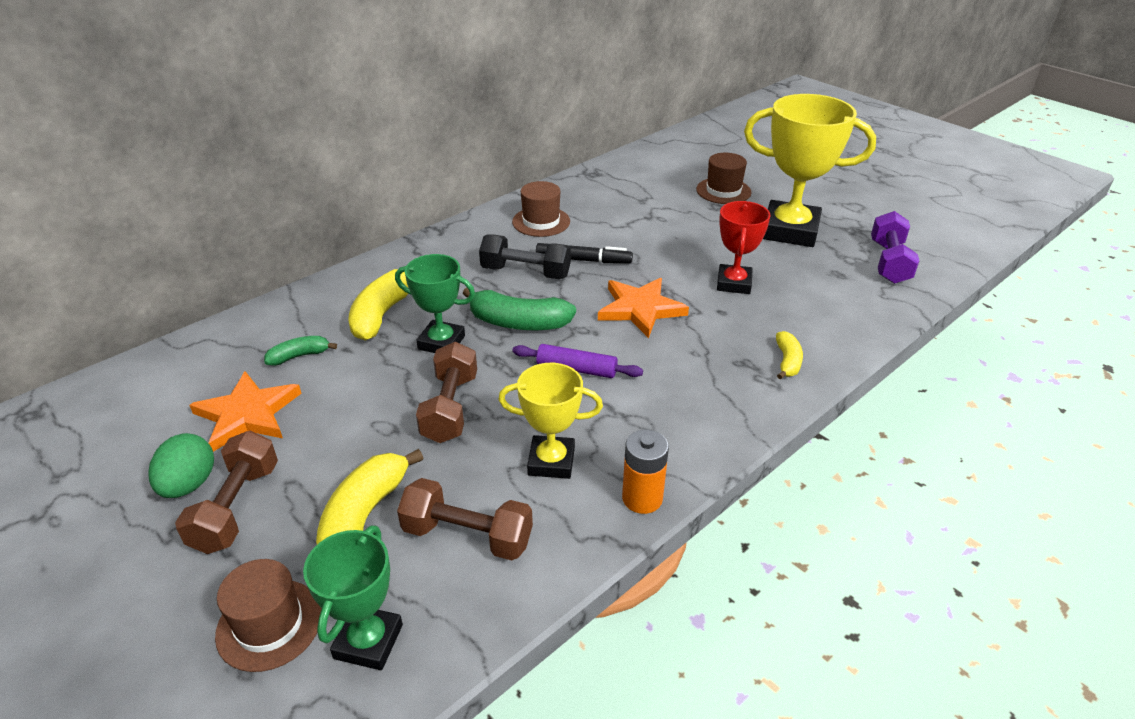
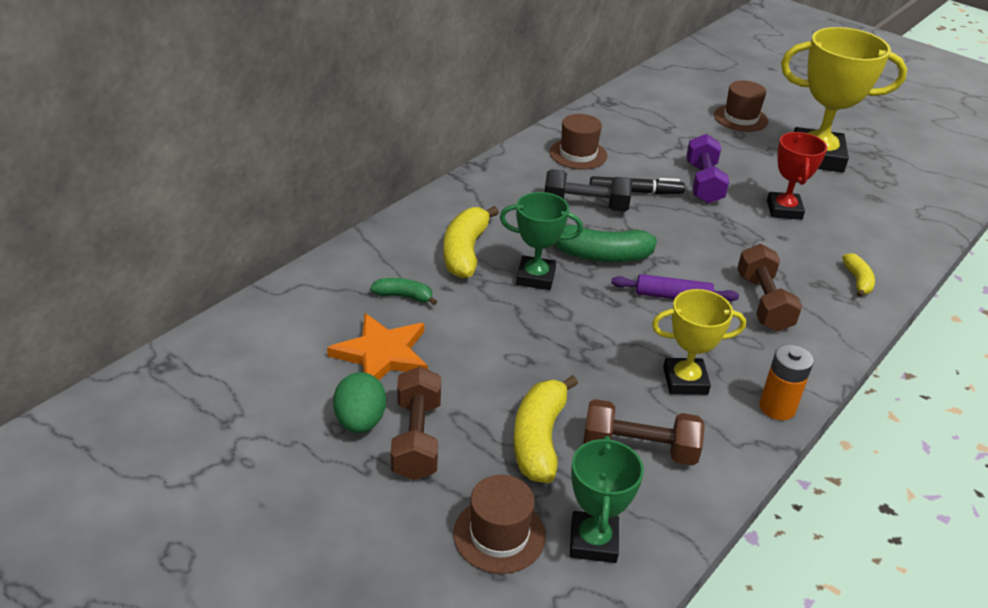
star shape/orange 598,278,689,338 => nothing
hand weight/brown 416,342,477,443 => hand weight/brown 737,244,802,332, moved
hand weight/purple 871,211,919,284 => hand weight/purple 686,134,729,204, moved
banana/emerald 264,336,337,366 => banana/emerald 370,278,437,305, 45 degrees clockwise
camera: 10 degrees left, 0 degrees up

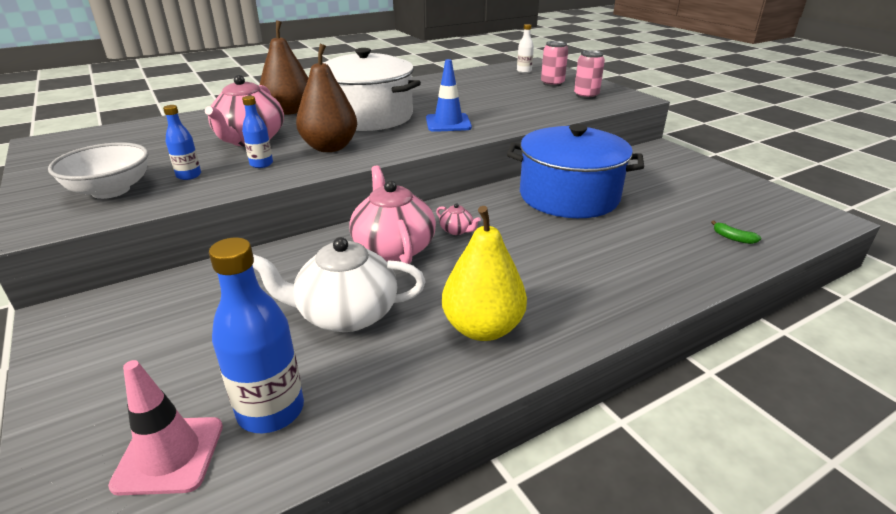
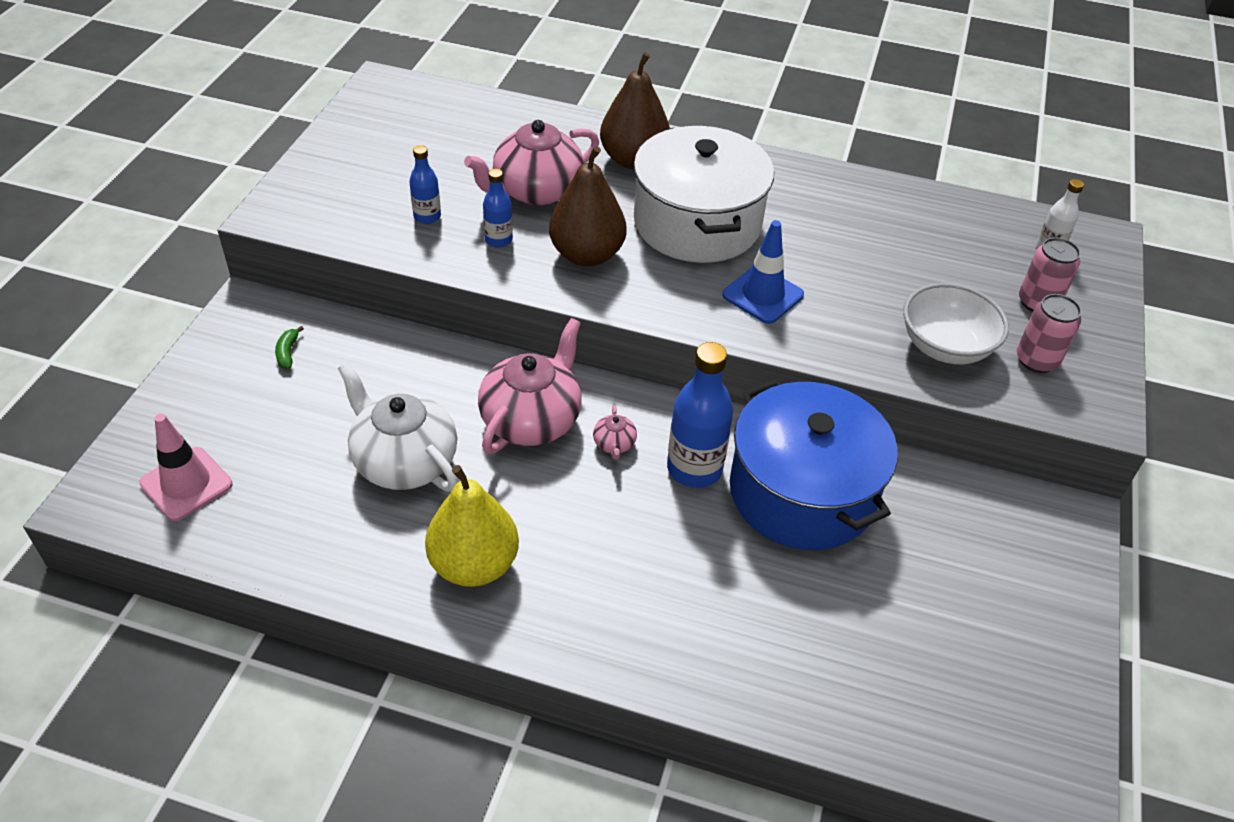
serving bowl/white 48,142,149,199 => serving bowl/white 903,283,1009,364, moved
flask/cobalt 209,238,304,433 => flask/cobalt 667,342,733,488, moved
banana/emerald 711,221,761,244 => banana/emerald 275,326,304,369, moved
camera: 45 degrees right, 15 degrees up

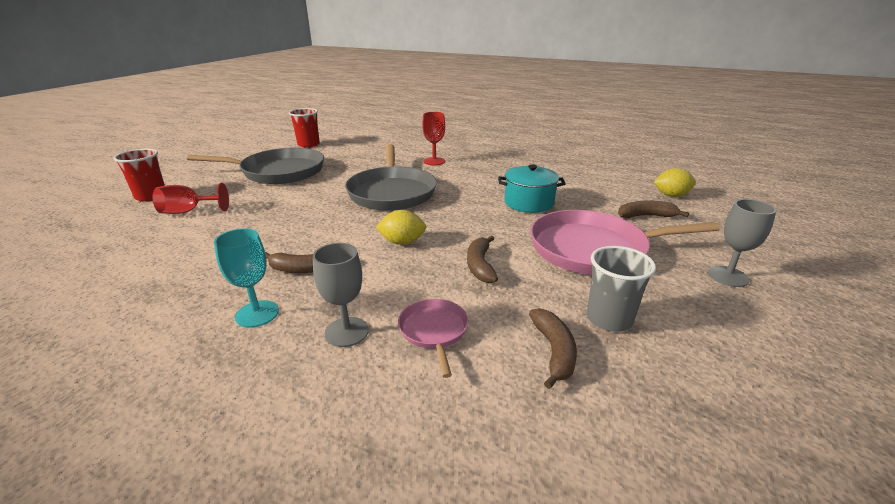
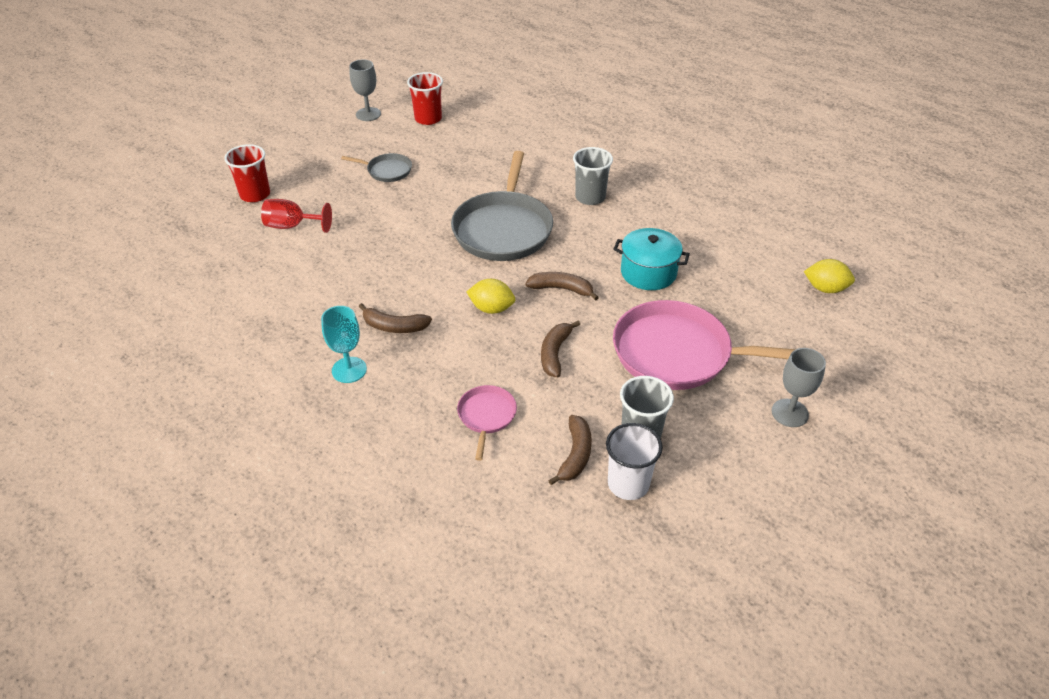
goblet/red 422,112,445,165 => nothing
nothing => tumbler/gray 573,147,613,205
nothing => tumbler/white 606,423,663,500
goblet/gray 313,243,369,347 => goblet/gray 349,59,381,121, moved
banana/brown 618,200,689,218 => banana/brown 525,272,599,301, moved
frying pan/gray 187,148,324,184 => frying pan/gray 341,153,412,182, x0.48
camera: 15 degrees right, 15 degrees up

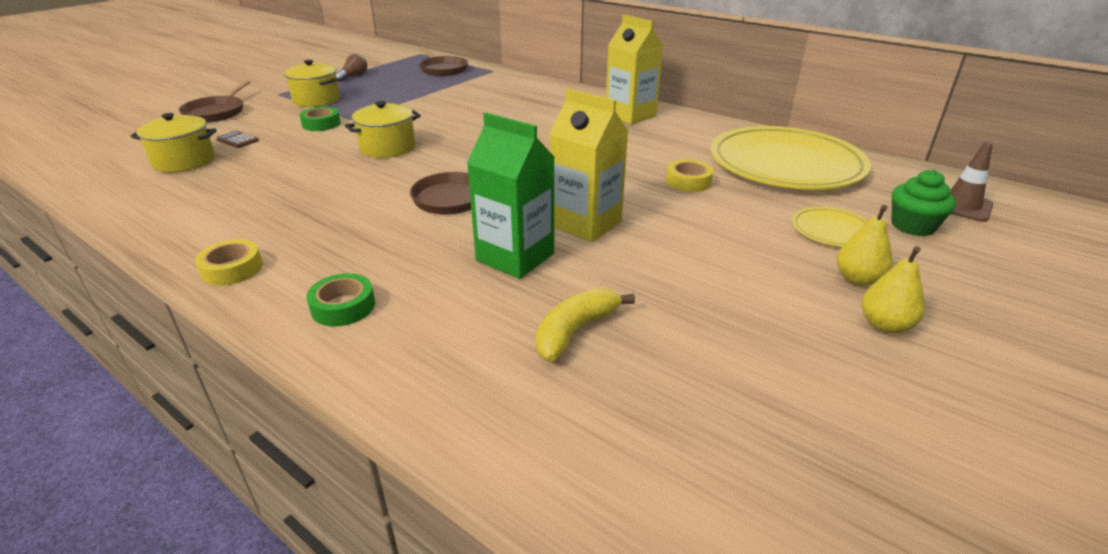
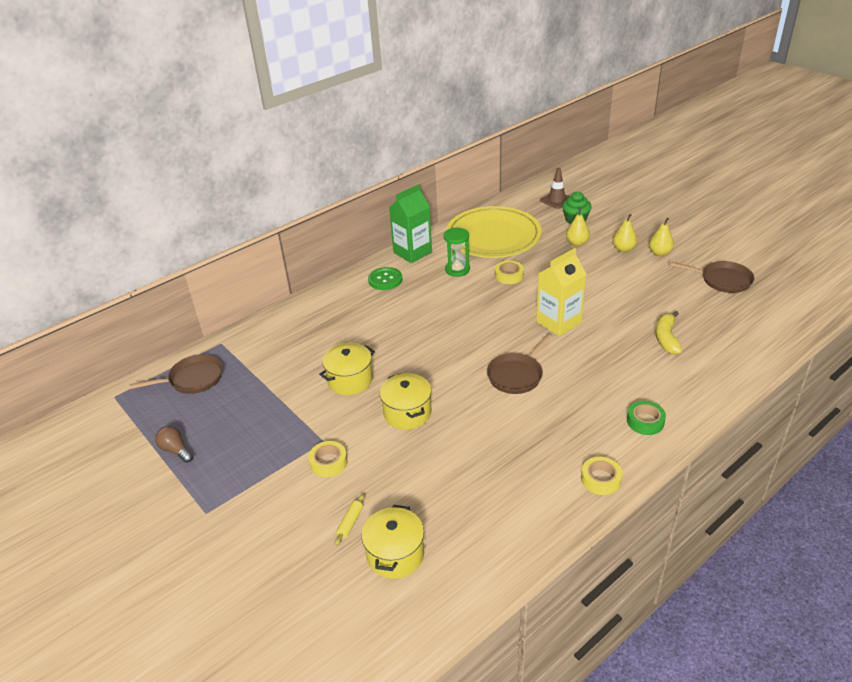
nothing => sandglass/emerald 444,228,470,277
frying pan/brown 179,80,250,123 => frying pan/brown 670,261,754,293, moved
cooking pot/bright yellow 284,60,340,107 => cooking pot/bright yellow 319,343,375,395, moved
milk carton/emerald 467,113,555,279 => milk carton/emerald 389,184,432,263, moved
pocket calculator/brown 216,131,259,148 => dough roller/bright yellow 334,494,365,546
milk carton/bright yellow 606,15,664,125 => shirt button/emerald 368,267,402,290
flat dish/bright yellow 792,207,868,247 => pear fruit/bright yellow 566,208,590,246
tape/emerald 300,107,341,131 => tape/bright yellow 308,441,347,477
banana/bright yellow 536,288,635,361 => banana/bright yellow 655,311,682,354, 45 degrees clockwise
camera: 75 degrees left, 5 degrees up

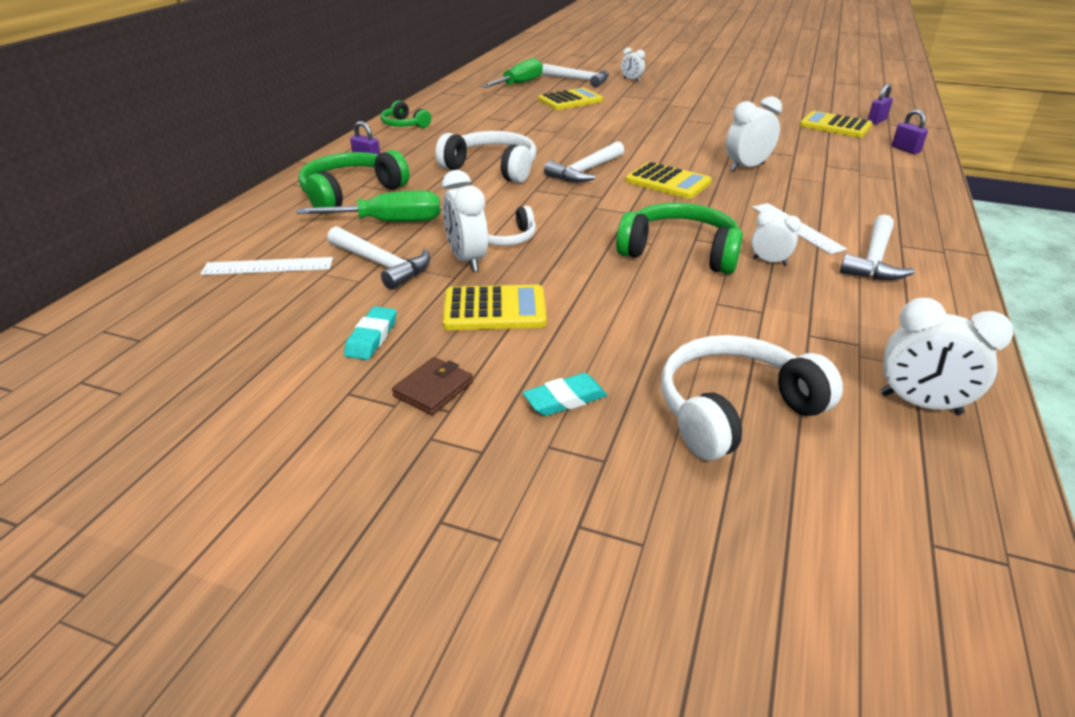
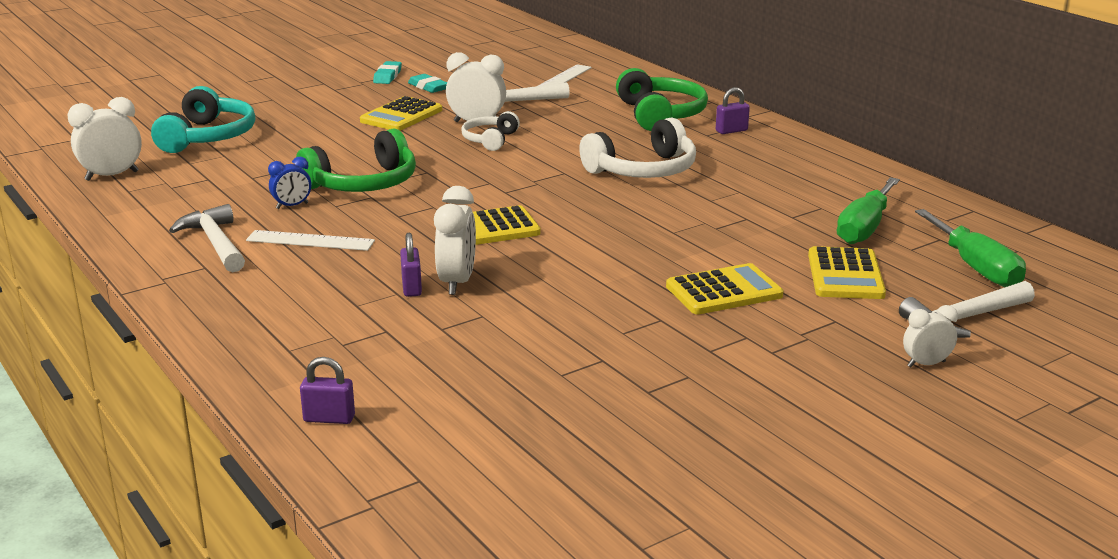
over-ear headphones/emerald 381,101,431,128 => nothing
billfold/brown 392,357,473,415 => nothing
claw hammer/white 544,141,625,182 => nothing
hand screwdriver/emerald 296,191,440,222 => hand screwdriver/emerald 837,177,900,244, moved
gum eraser/teal 523,373,607,416 => gum eraser/teal 373,61,402,84, moved
pocket calculator/bright yellow 799,111,872,138 => pocket calculator/bright yellow 666,263,783,315, moved
small lock/purple 868,84,893,124 => small lock/purple 400,233,422,297, moved
over-ear headphones/white 661,335,843,461 => over-ear headphones/teal 151,86,255,153
alarm clock/white 751,211,801,265 => alarm clock/cobalt 268,157,311,209
camera: 125 degrees right, 10 degrees down

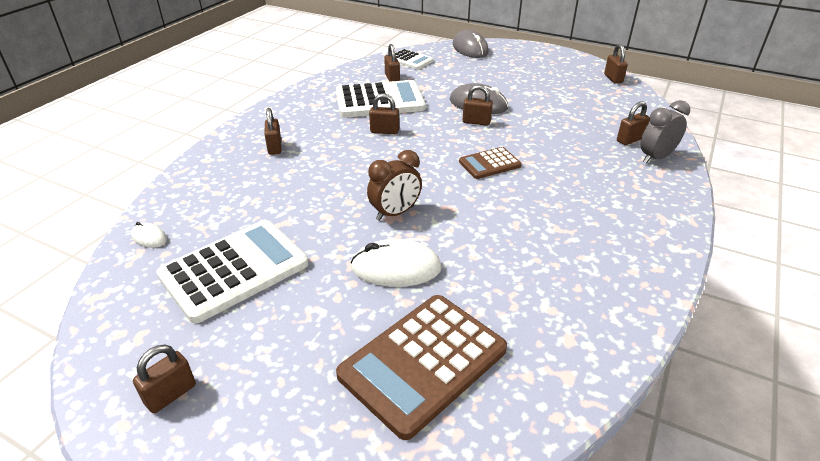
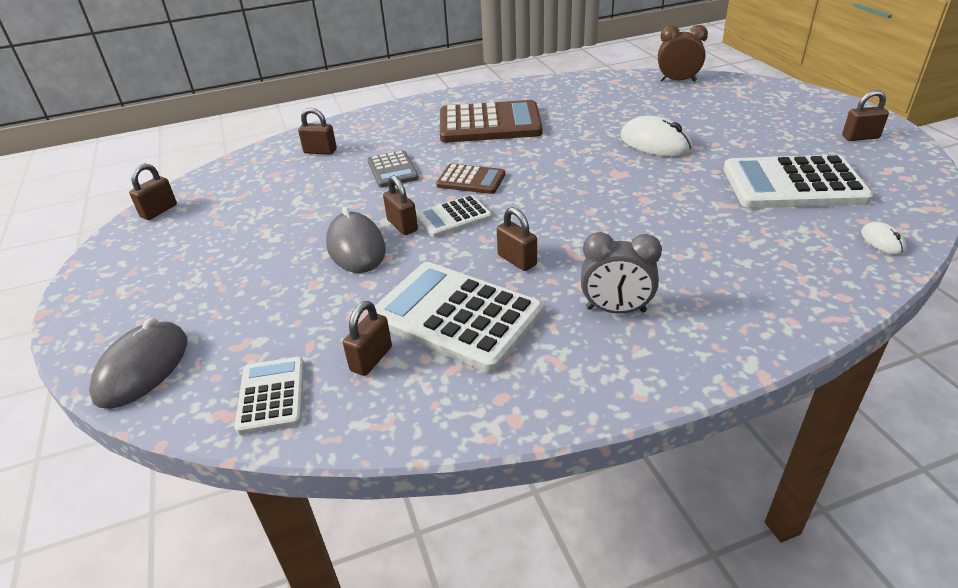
small lock/brown 265,108,282,155 => nothing
nothing => pocket calculator/gray 368,150,419,188
nothing => pocket calculator/white 416,195,492,237
pocket calculator/brown 336,295,507,440 => pocket calculator/brown 440,100,542,143, moved
alarm clock/brown 367,150,422,221 => alarm clock/brown 658,25,708,81, moved
alarm clock/gray 640,100,690,164 => alarm clock/gray 581,232,662,313, moved
camera: 135 degrees left, 0 degrees up

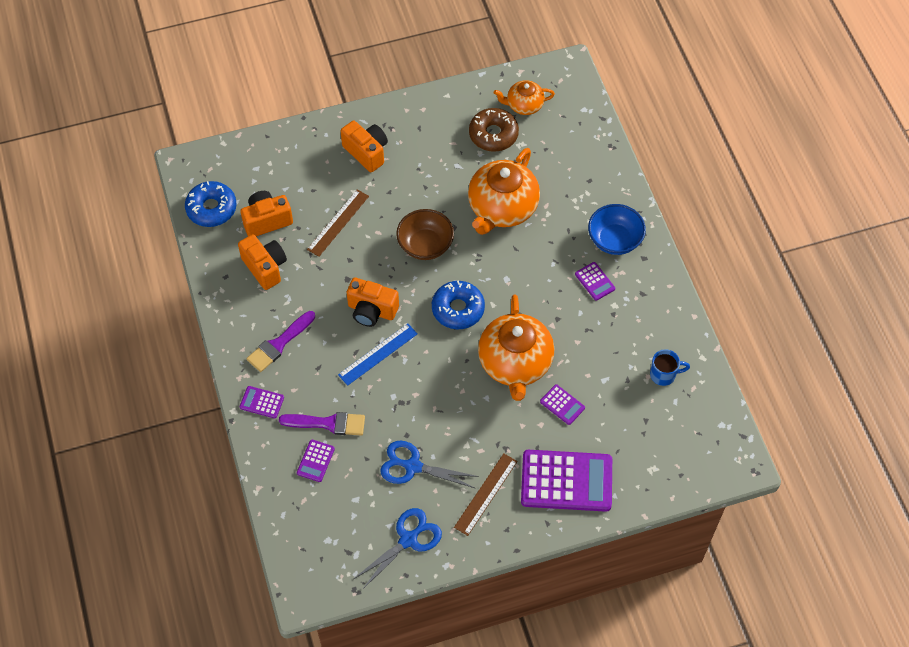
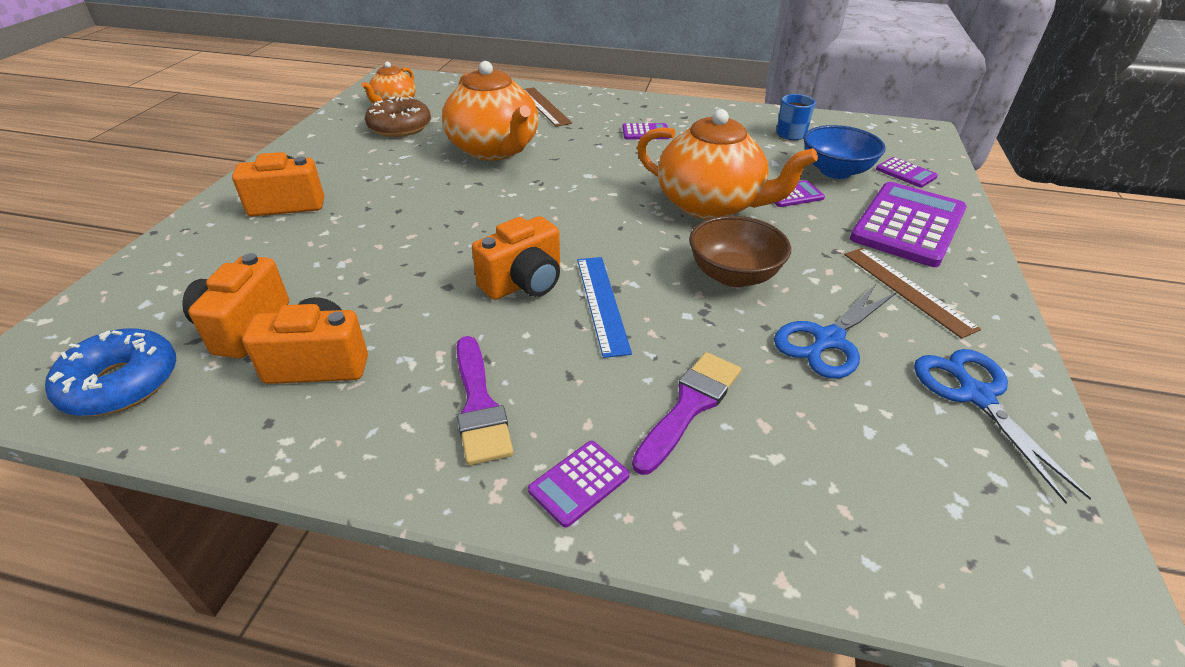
glazed donut/cobalt 432,280,485,329 => nothing
pocket calculator/purple 297,440,335,482 => pocket calculator/purple 876,157,938,187, moved
measuring stick/brown 307,189,369,257 => measuring stick/brown 524,87,572,127, moved
serving bowl/brown 396,209,454,260 => serving bowl/brown 689,216,791,287, moved
serving bowl/cobalt 588,204,646,255 => serving bowl/cobalt 803,125,886,179, moved
camera: 60 degrees left, 20 degrees down

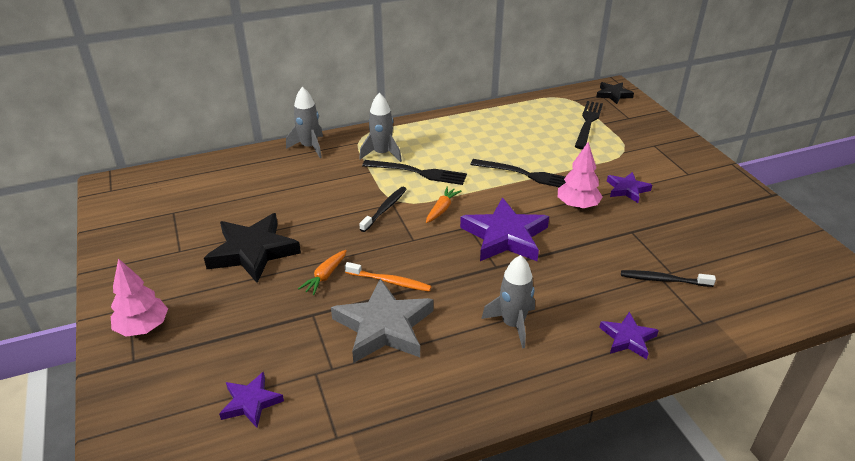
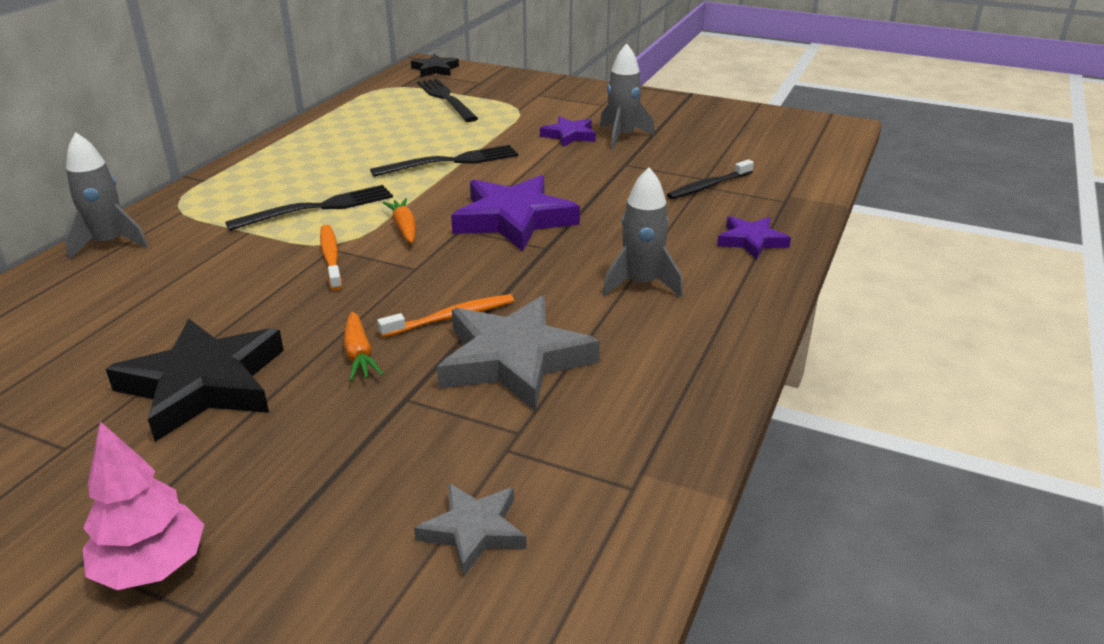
toy tree/pink 558,142,603,209 => nothing
toy rocket/gray 359,93,402,162 => toy rocket/gray 600,43,655,149, moved
star shape/purple 219,372,284,428 => star shape/gray 414,483,527,577
dental brush/jet-black 359,187,407,232 => dental brush/orange 320,225,342,291
camera: 45 degrees left, 5 degrees down

